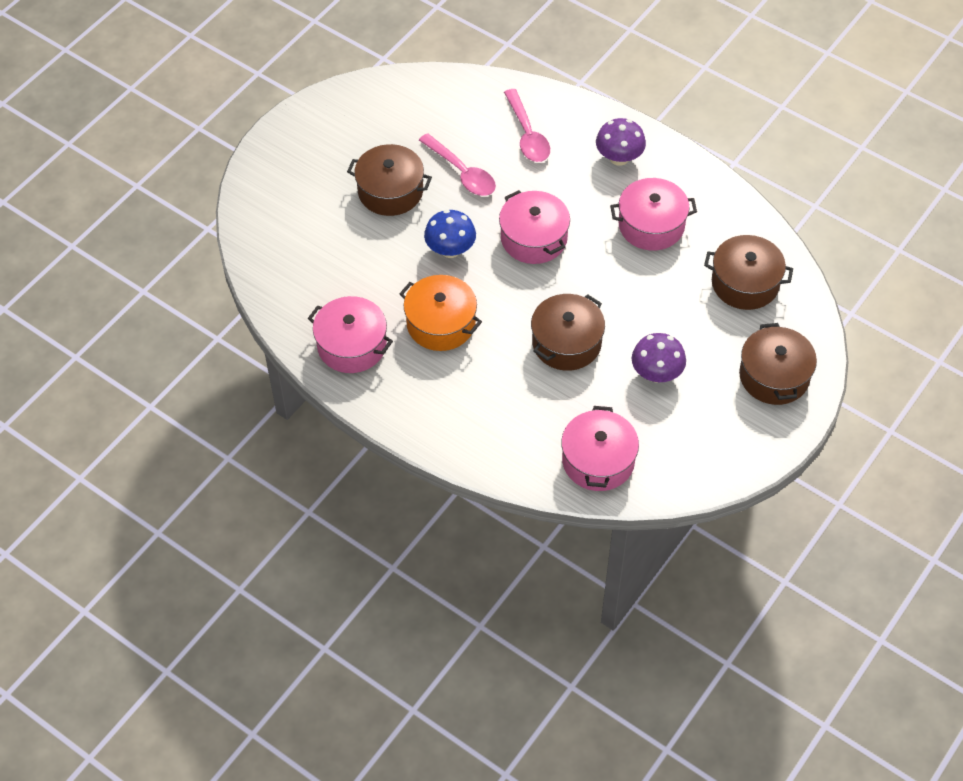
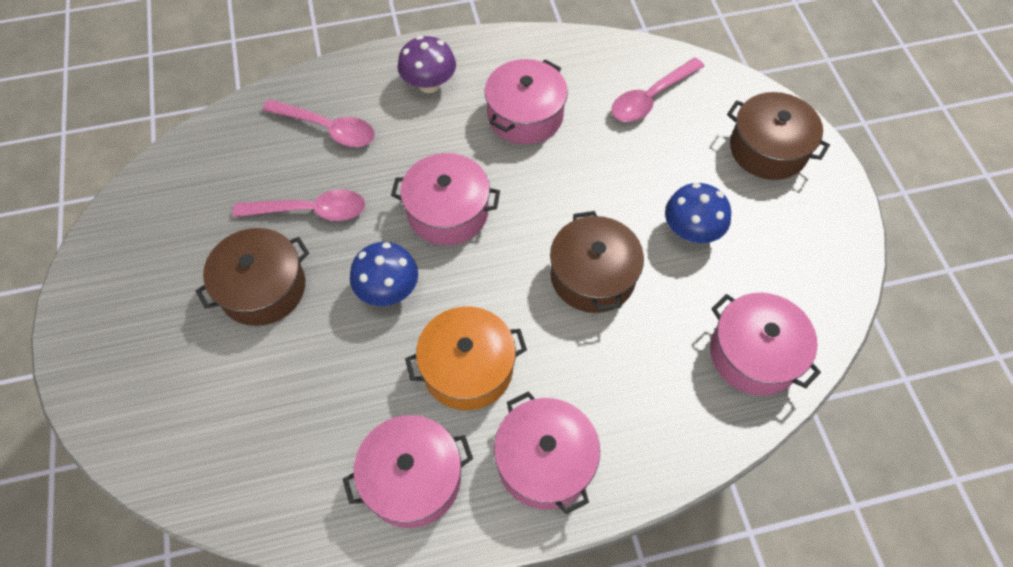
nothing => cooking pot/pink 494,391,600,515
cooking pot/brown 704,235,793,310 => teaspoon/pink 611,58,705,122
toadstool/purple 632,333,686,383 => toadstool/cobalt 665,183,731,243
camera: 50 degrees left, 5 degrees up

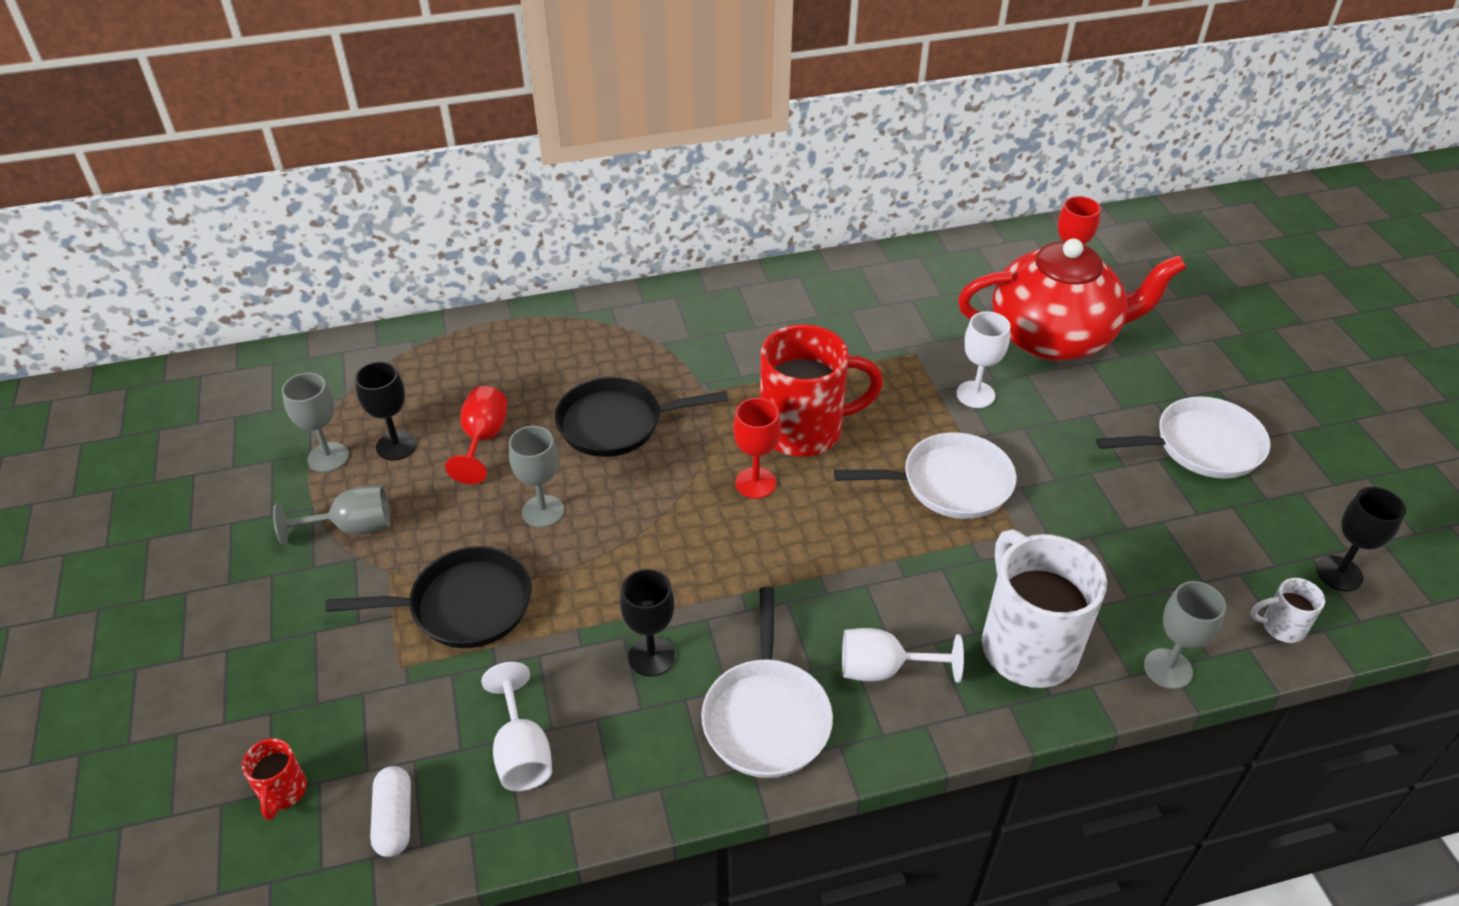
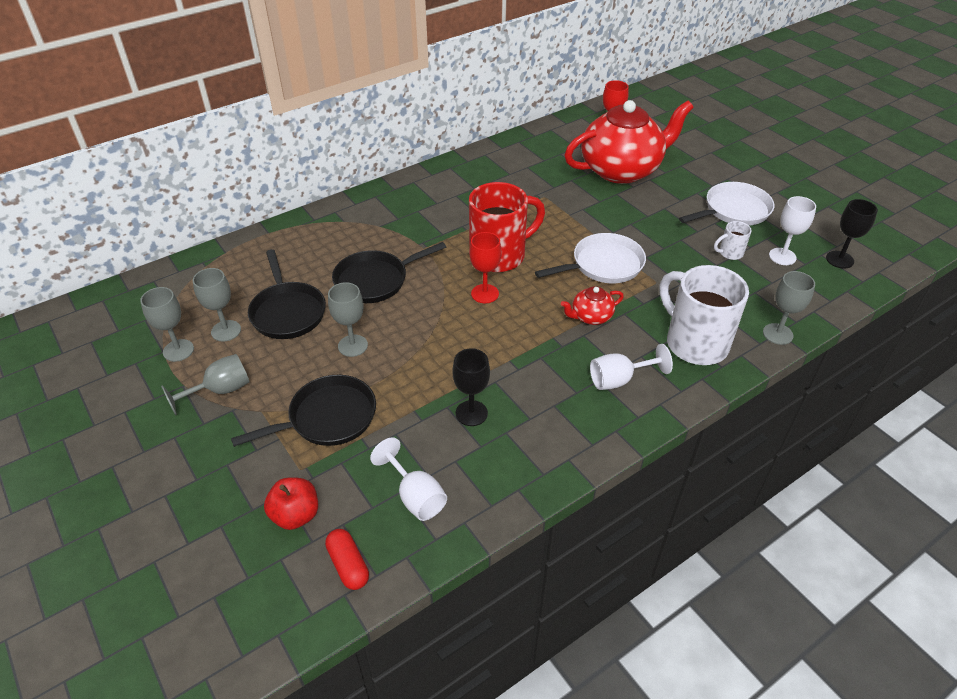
tea mug/red 242,738,307,820 => nothing
frying pan/white 701,587,833,778 => nothing
nothing => apple/red 264,478,318,530
nothing => china teapot/red 561,286,624,325
goblet/white 956,311,1010,408 => goblet/white 769,196,816,265, moved
tea mug/white 1251,578,1325,643 => tea mug/white 714,221,752,260, moved
goblet/red 445,386,508,484 => frying pan/jet-black 248,249,326,339
goblet/jet-black 355,361,417,460 => goblet/gray 193,268,241,342
pill/white 370,766,411,857 => pill/red 325,529,369,590
camera: 20 degrees left, 0 degrees up

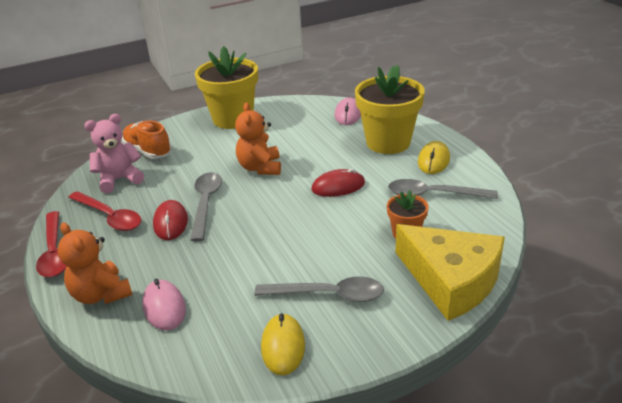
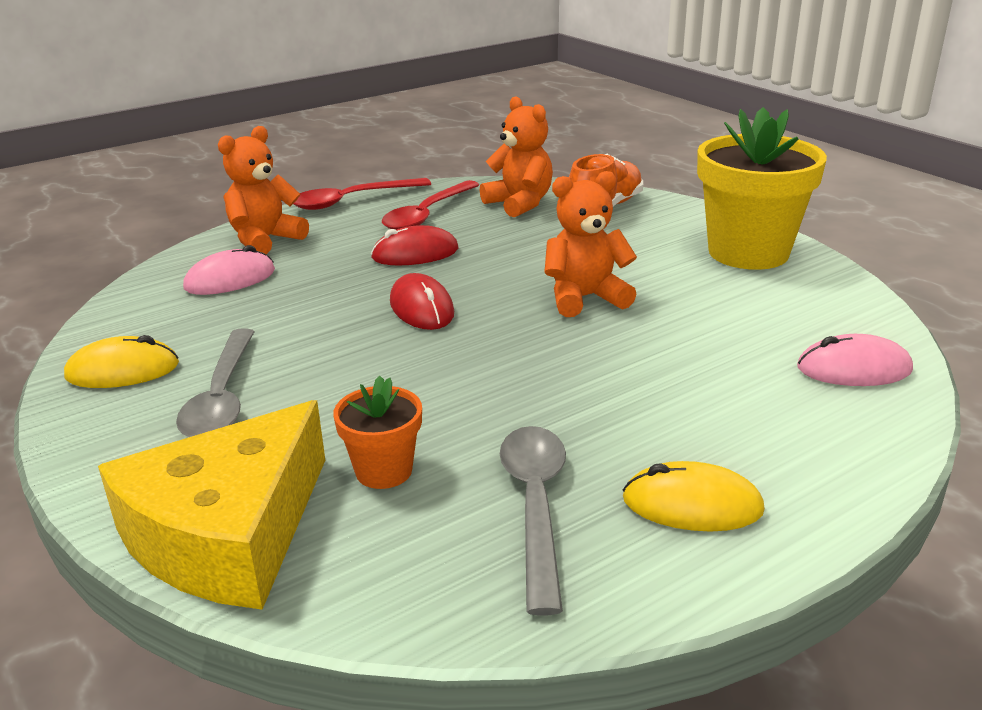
teaspoon/gray 190,172,222,242 => nothing
potted plant/bright yellow 355,65,425,154 => nothing
PC mouse/red 311,168,365,197 => PC mouse/red 390,273,454,330, moved
teddy bear/pink 84,114,144,193 => teddy bear/orange 480,97,553,218
camera: 80 degrees right, 5 degrees down

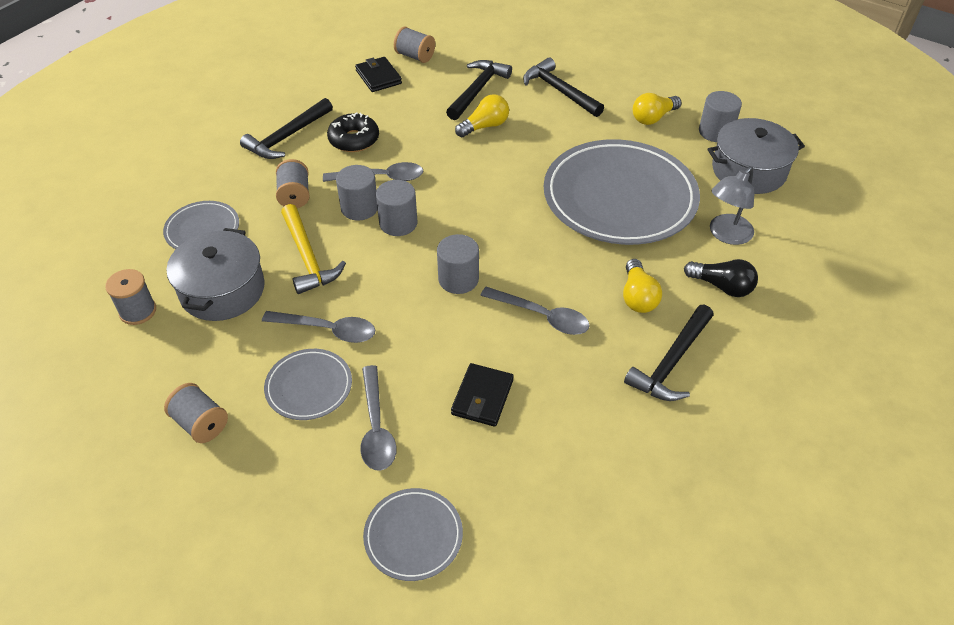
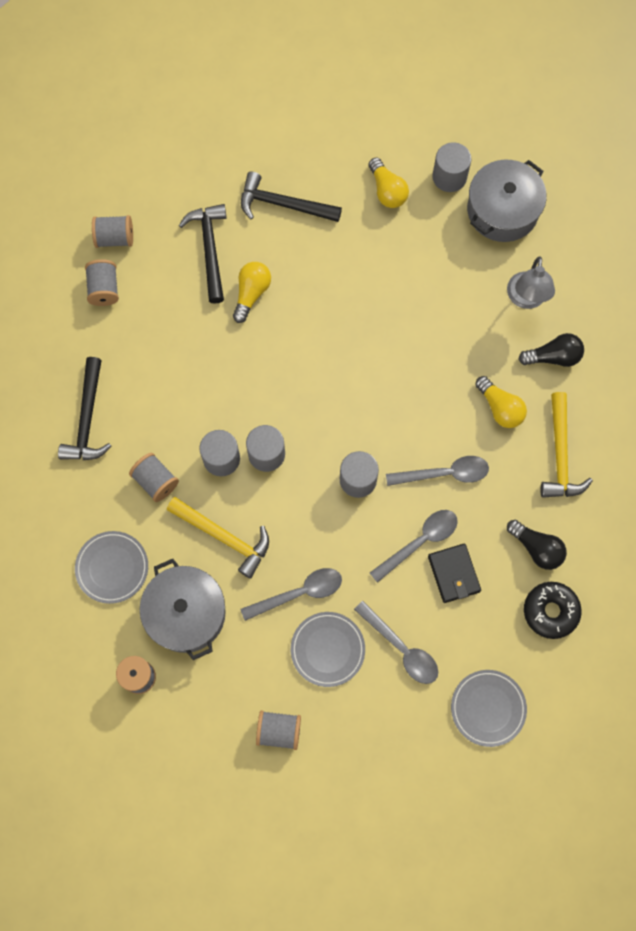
flat dish/gray 544,139,700,245 => nothing
nothing => bulb/jet-black 507,520,567,570
teaspoon/gray 323,162,423,182 => teaspoon/gray 370,510,458,583, moved
glazed donut/jet-black 327,112,379,152 => glazed donut/jet-black 524,582,582,639, moved
billfold/jet-black 355,57,402,92 => bobbin/gray 85,259,119,306
claw hammer/jet-black 624,305,714,401 => claw hammer/bright yellow 540,392,593,498
bulb/bright yellow 633,93,681,125 => bulb/bright yellow 368,157,409,208, 45 degrees counterclockwise
camera: 35 degrees left, 25 degrees up

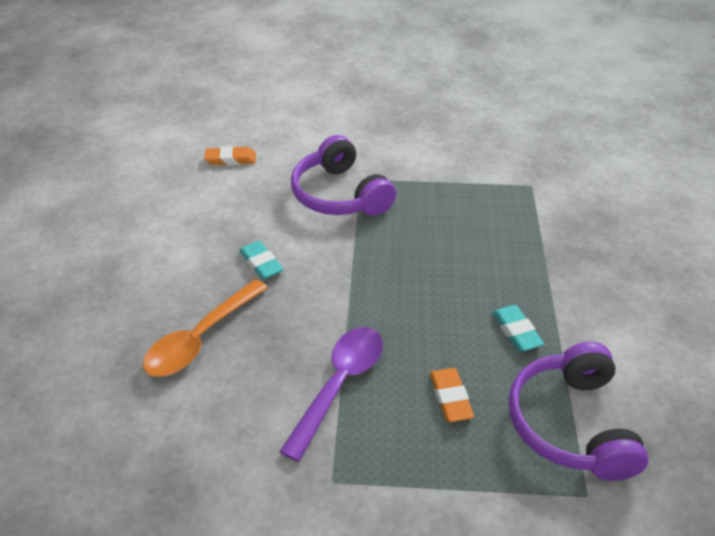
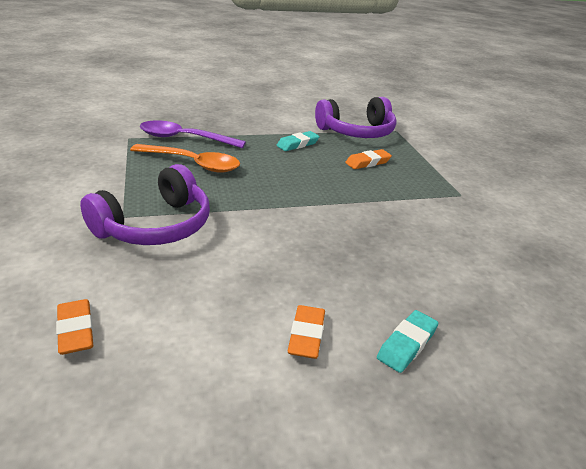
nothing => gum eraser/orange 288,305,325,359
teaspoon/orange 143,279,268,377 => teaspoon/orange 130,144,240,173, moved
gum eraser/teal 239,241,284,280 => gum eraser/teal 377,310,439,373, moved
teaspoon/purple 279,327,383,462 => teaspoon/purple 140,120,246,148, moved
camera: 110 degrees left, 10 degrees down

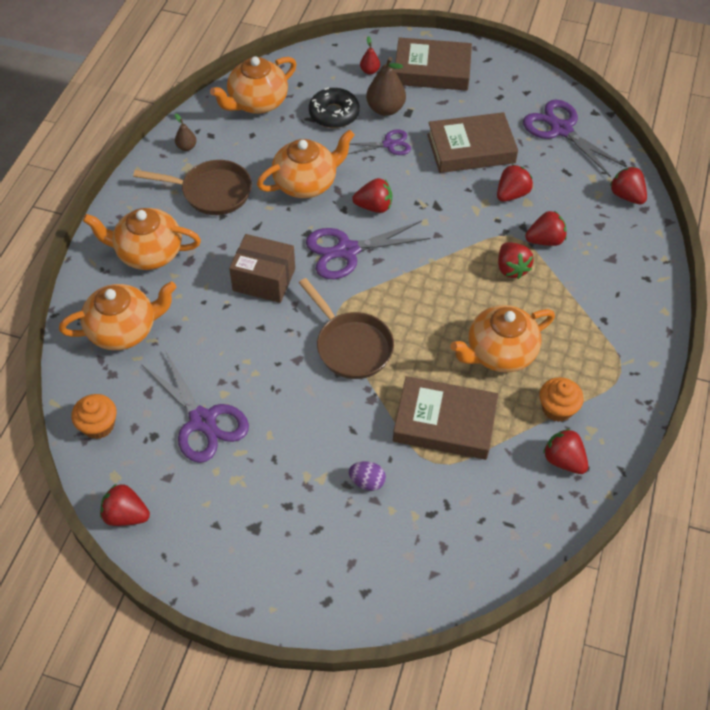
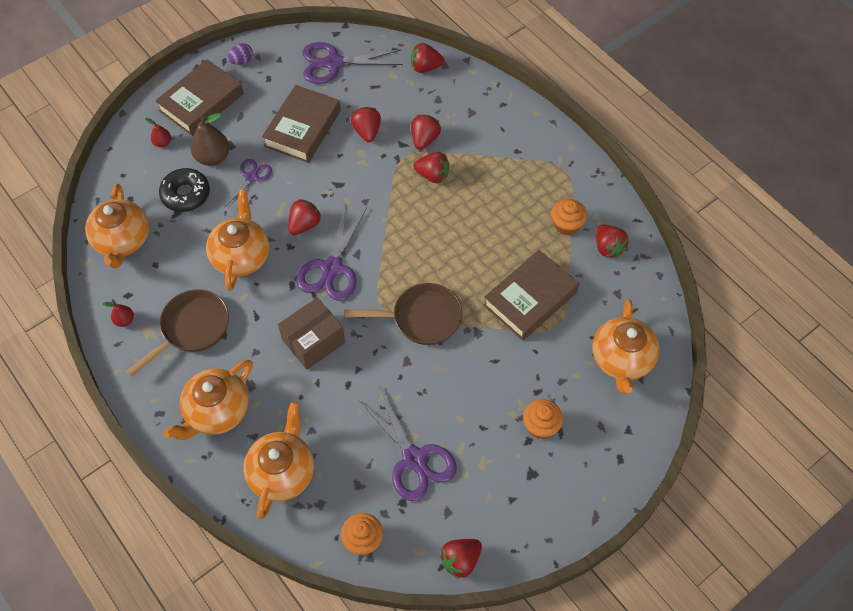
nothing => fairy cake/orange 523,399,563,439
toy egg/purple 349,461,386,491 => toy egg/purple 228,43,253,65, moved
china teapot/orange 450,305,555,373 => china teapot/orange 592,299,659,394, moved
pear fruit/brown 175,113,197,151 => pear fruit/red 102,302,134,327
pair of scissors/purple 141,351,249,463 => pair of scissors/purple 358,387,457,501, 60 degrees clockwise
berry/red 543,429,588,474 => berry/red 596,225,628,258, 105 degrees counterclockwise
camera: 55 degrees left, 5 degrees up

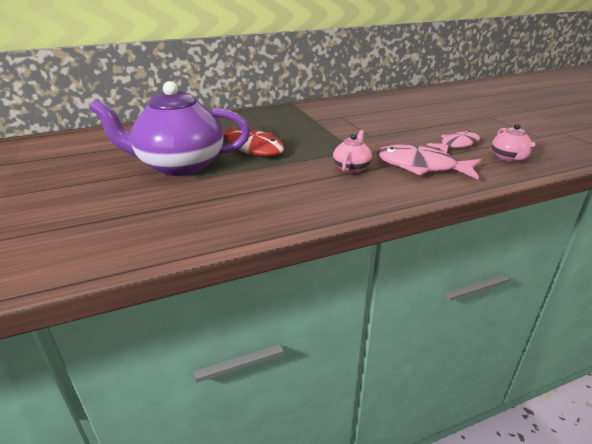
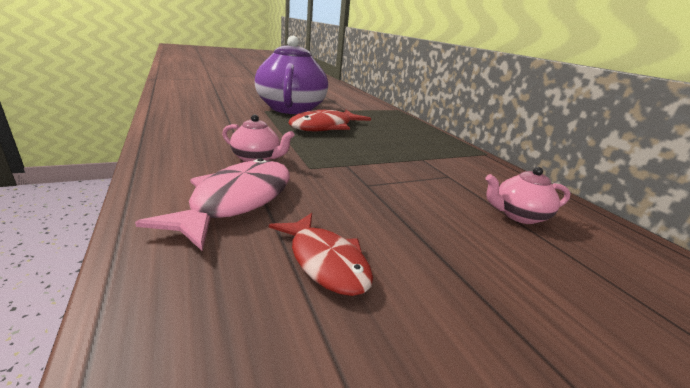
china teapot/pink 492,124,535,162 => china teapot/pink 485,167,570,224, moved
fish/pink 427,131,480,153 => fish/red 269,213,373,296
camera: 85 degrees right, 5 degrees down

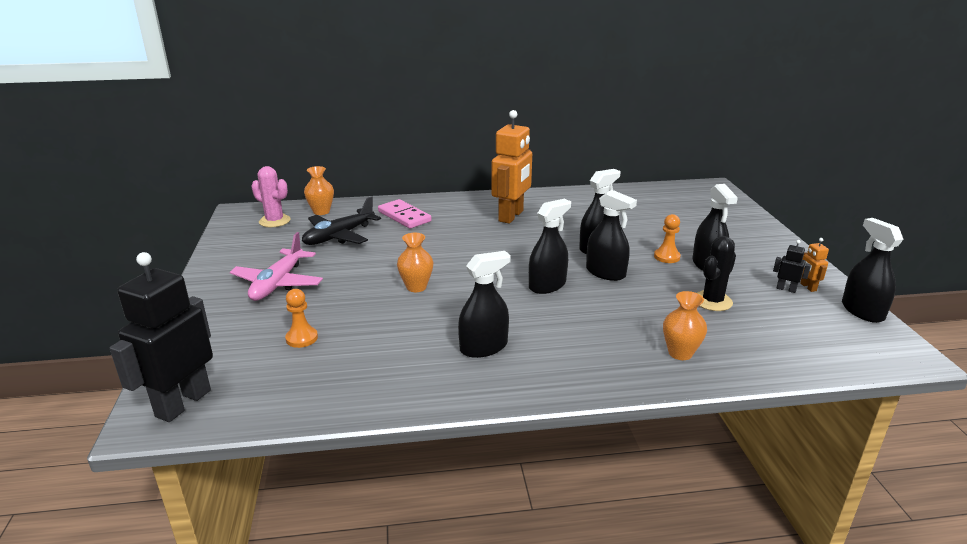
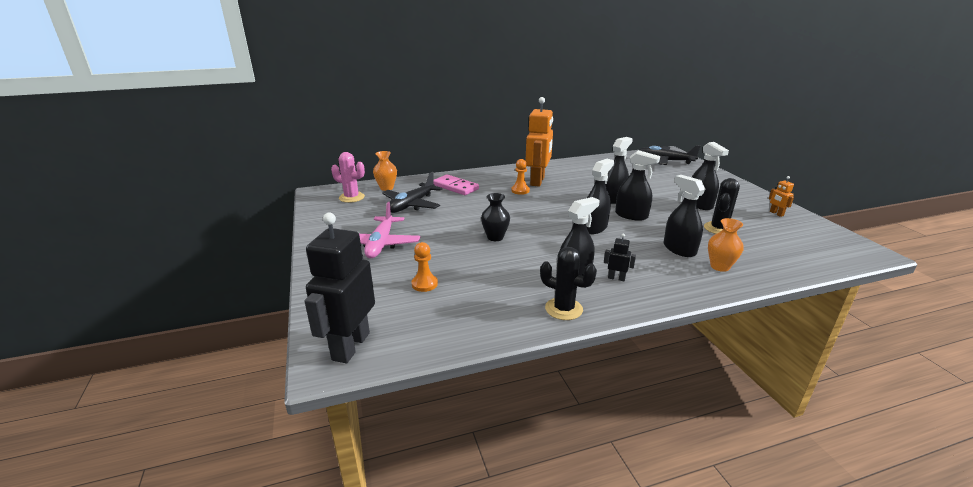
nothing => prickly plant/jet-black 540,247,597,320
nothing => toy plane/jet-black 639,145,700,165
game pawn/orange 654,214,681,263 => game pawn/orange 511,159,530,195, moved
toy robot/jet-black 773,240,811,293 => toy robot/jet-black 604,233,636,281, moved
sprayer/jet-black 842,218,903,323 => sprayer/jet-black 664,175,706,257, moved
flower vase/orange 397,233,433,292 => flower vase/jet-black 481,193,510,241
camera: 10 degrees left, 0 degrees up

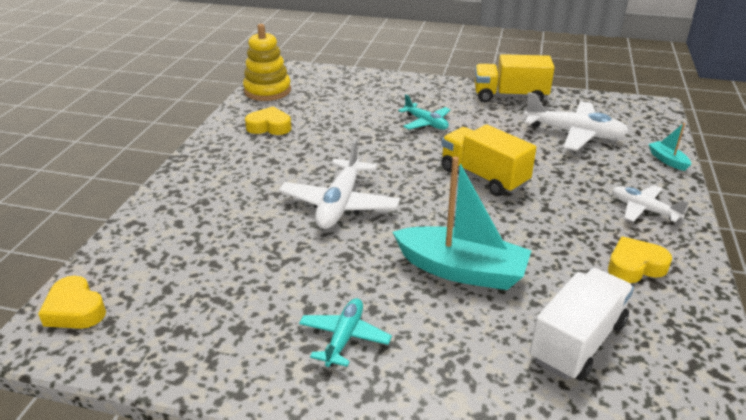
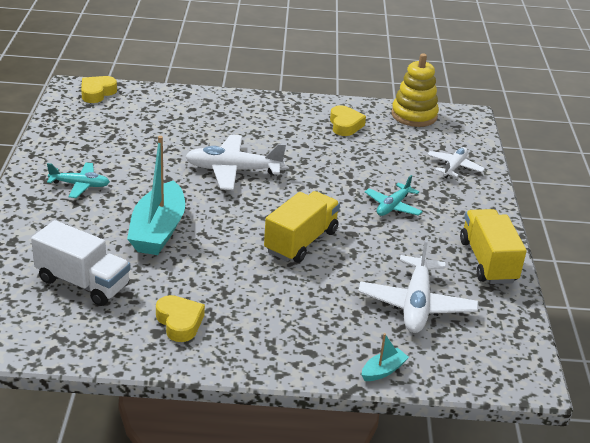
toy plane/white 612,185,689,222 => toy plane/white 427,147,485,178, moved
camera: 75 degrees right, 0 degrees up

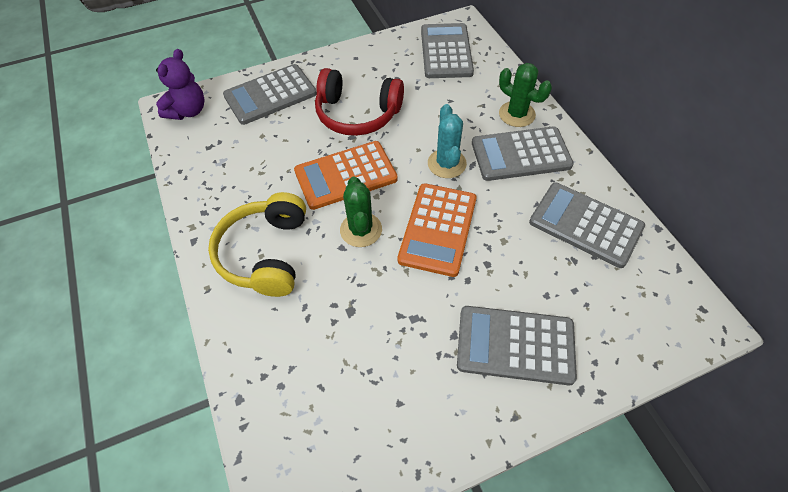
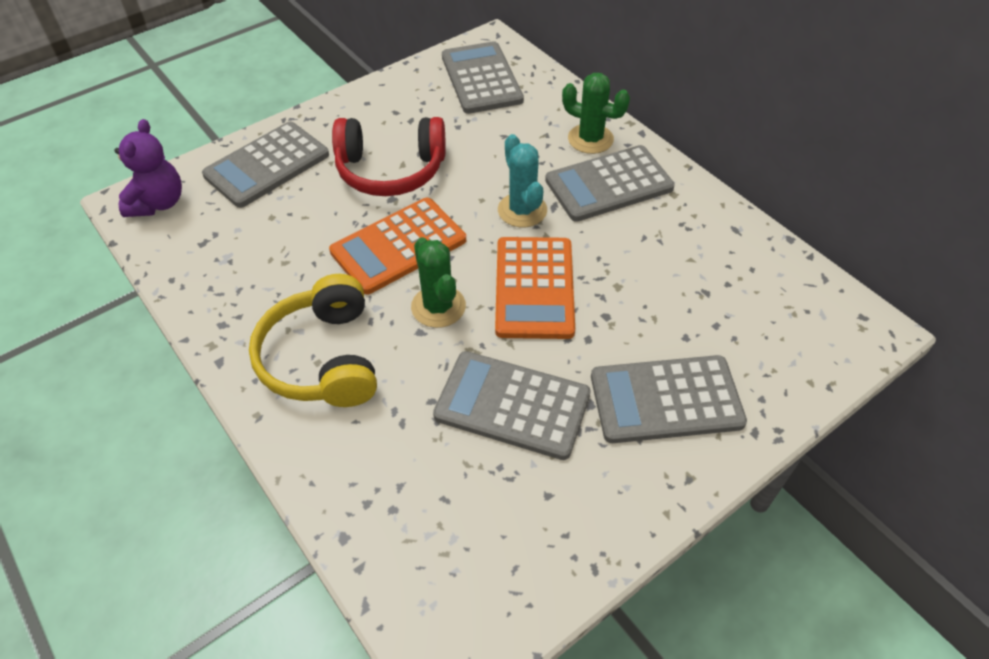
pocket calculator/gray 529,182,645,268 => pocket calculator/gray 433,351,591,460, moved
camera: 15 degrees left, 5 degrees down

